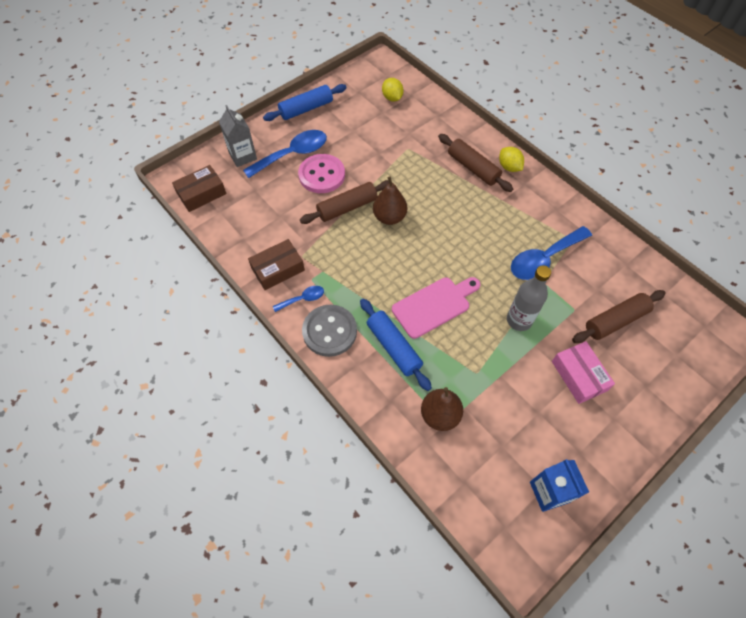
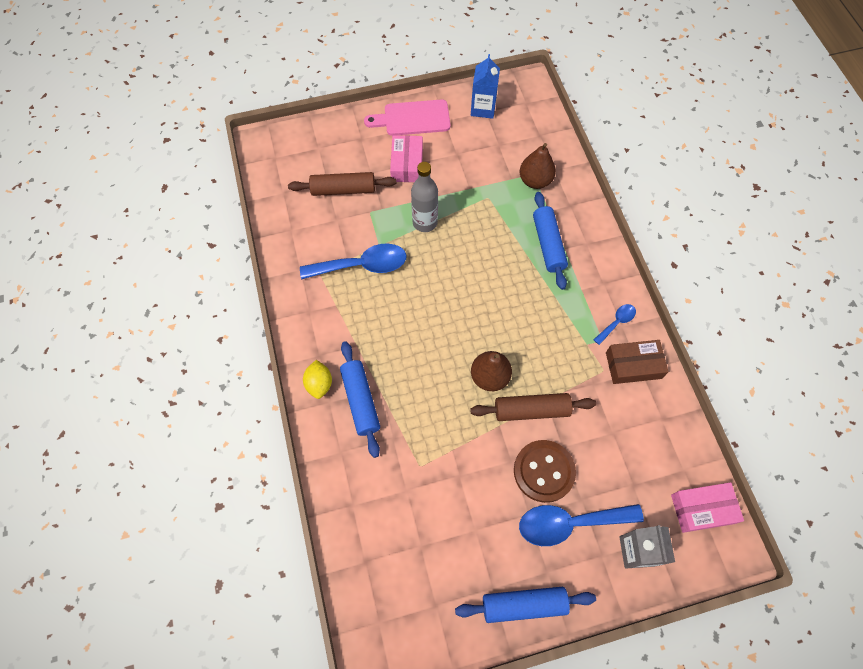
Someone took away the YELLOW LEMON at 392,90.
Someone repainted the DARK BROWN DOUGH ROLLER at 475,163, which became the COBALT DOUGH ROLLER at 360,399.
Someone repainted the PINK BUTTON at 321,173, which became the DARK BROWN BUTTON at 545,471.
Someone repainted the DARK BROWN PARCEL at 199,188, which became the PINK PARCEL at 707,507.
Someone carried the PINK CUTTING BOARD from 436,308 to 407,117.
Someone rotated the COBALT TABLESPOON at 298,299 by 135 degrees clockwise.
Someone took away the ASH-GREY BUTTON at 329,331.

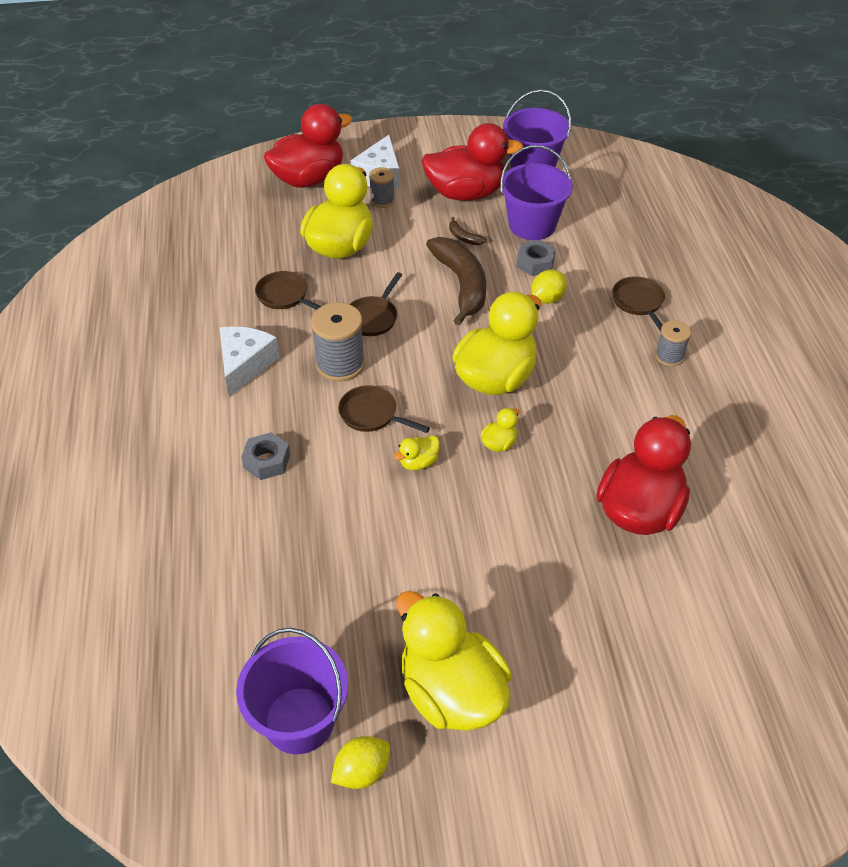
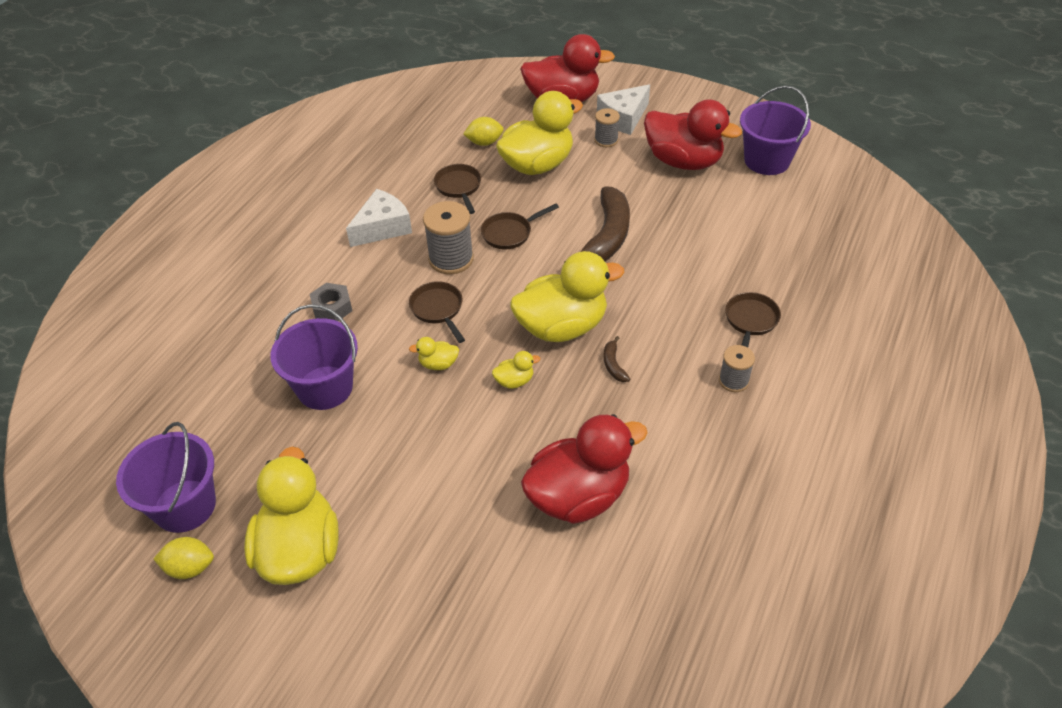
Someone carried the PURPLE SAND BUCKET from 536,192 to 314,357.
Someone carried the DARK BROWN BANANA FRUIT from 468,231 to 617,359.
Someone took away the ASH-GREY HEX NUT at 536,258.
Someone carried the YELLOW LEMON from 549,287 to 483,131.

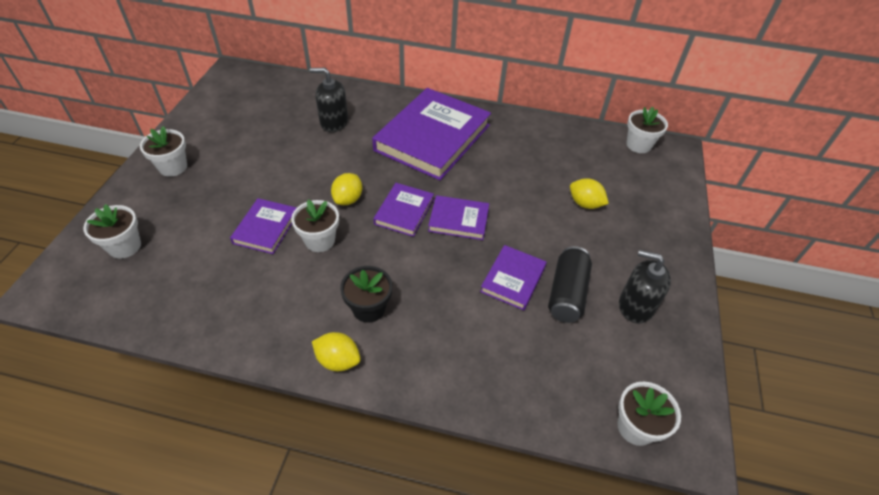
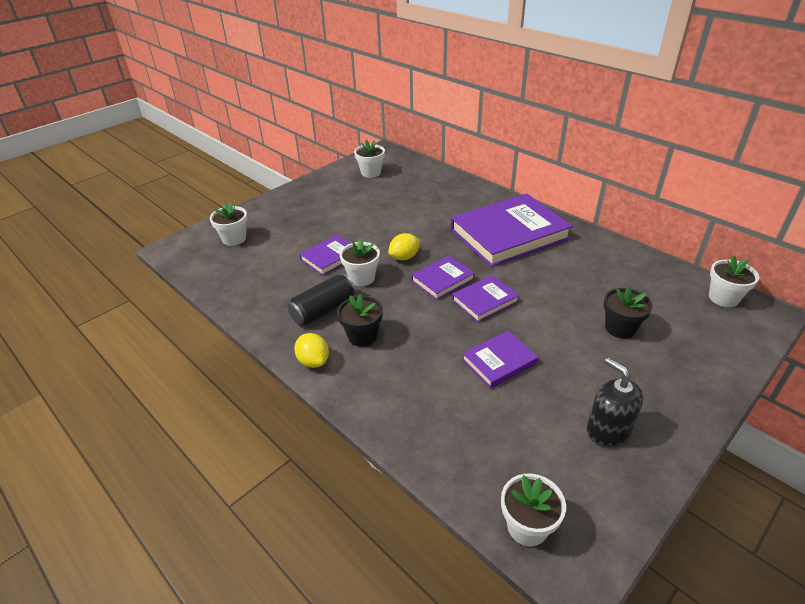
Someone took away the EBONY SOAP DISPENSER at 329,100.
Someone carried the WHITE FLOWER POT from 163,151 to 369,159.
Someone swapped the YELLOW LEMON at 589,193 for the EBONY FLOWER POT at 628,312.
Someone rotated the PURPLE HARDCOVER at 458,217 by 75 degrees counterclockwise.
Someone carried the EBONY CAN from 570,284 to 322,299.

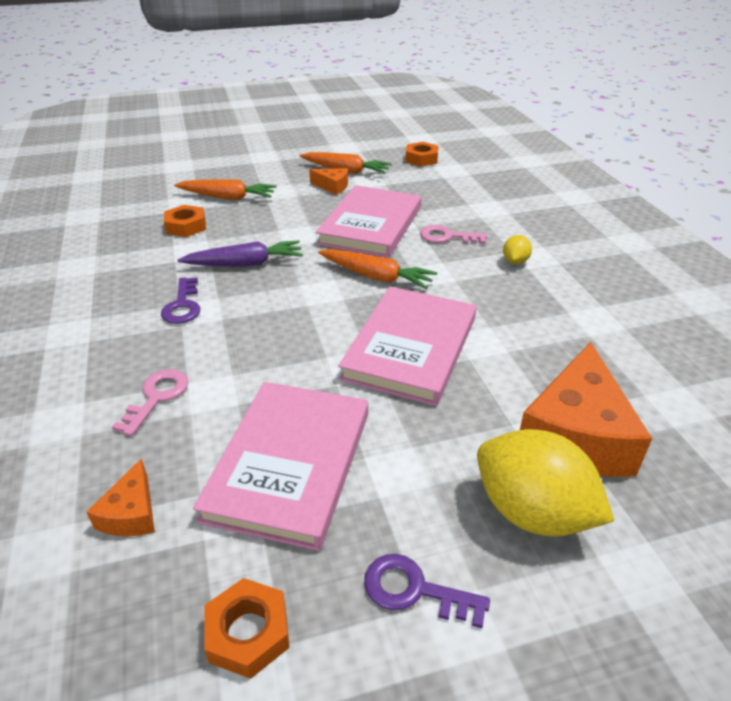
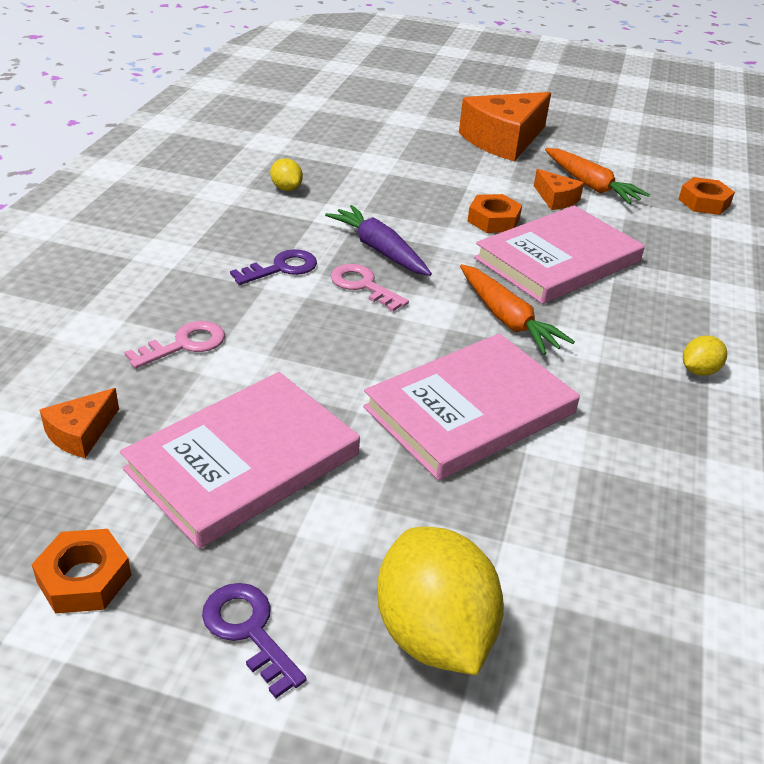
Someone took away the BRIGHT ORANGE CARROT at 225,189.
Someone carried the BRIGHT ORANGE HEX NUT from 185,221 to 495,213.
Someone carried the PINK DOOR KEY from 453,234 to 370,288.
Someone rotated the PURPLE CARROT at 240,254 by 150 degrees counterclockwise.
Someone rotated the PURPLE DOOR KEY at 180,300 by 150 degrees counterclockwise.
Someone carried the BRIGHT ORANGE CHEESE WEDGE from 586,409 to 505,126.
Someone put down the YELLOW LEMON at 286,174.

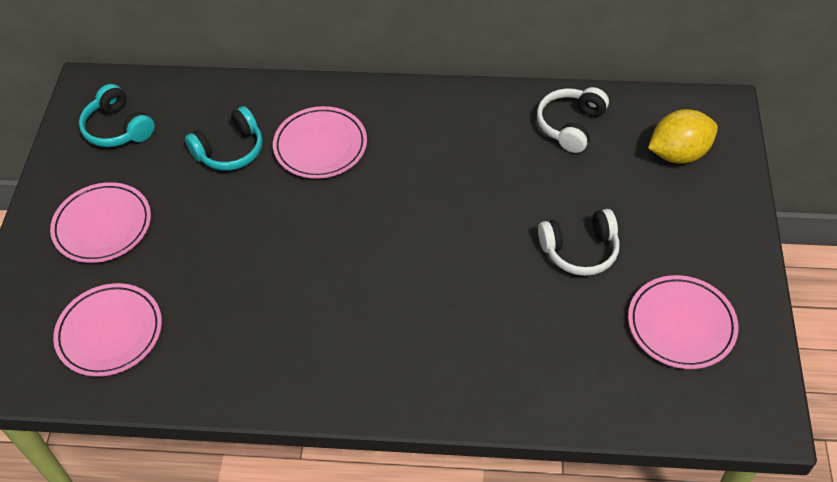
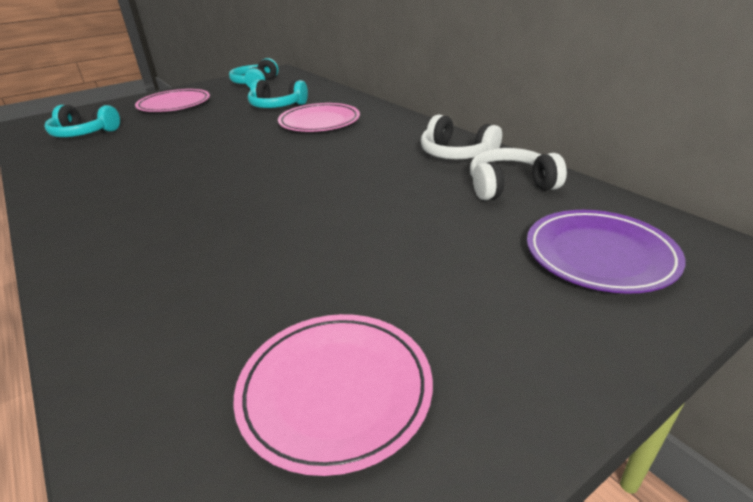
Someone swapped the YELLOW LEMON at 683,136 for the PURPLE FLAT DISH at 606,252.
Someone carried the WHITE HEADSET from 579,242 to 461,136.
Someone swapped the PINK FLAT DISH at 107,330 for the AQUA HEADSET at 82,121.

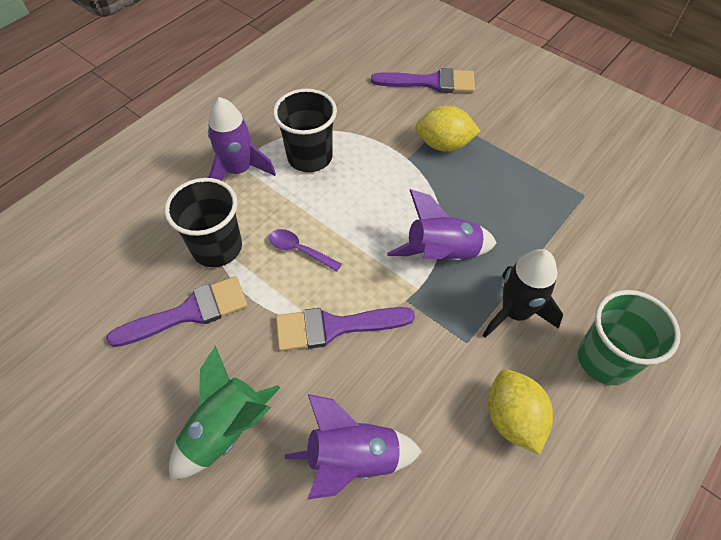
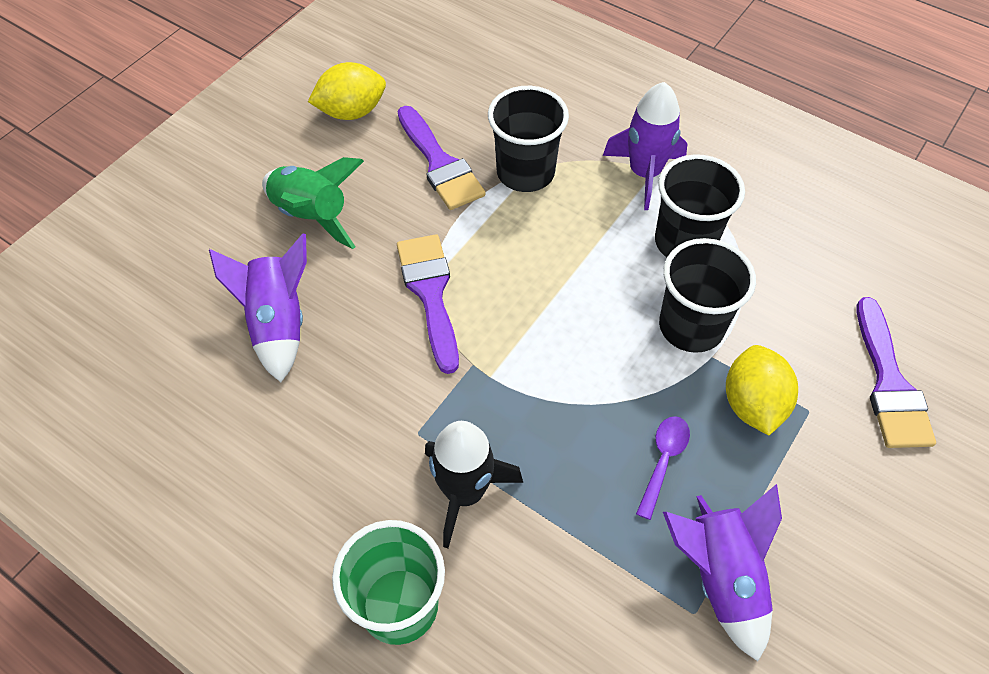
Someone carried the PURPLE ROCKET from 442,225 to 722,572.
Someone carried the PURPLE TABLESPOON from 305,250 to 663,468.
Someone carried the YELLOW LEMON from 520,411 to 347,91.
Someone put down the EBONY TUMBLER at 707,295.

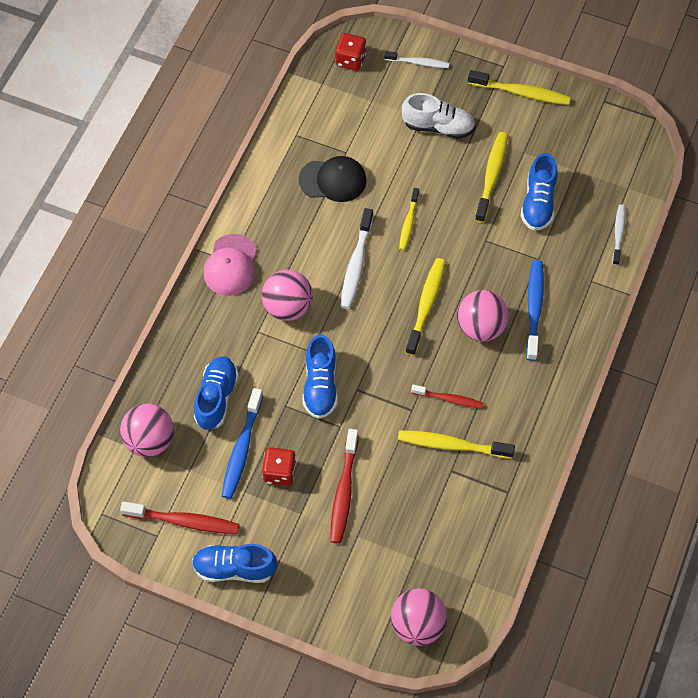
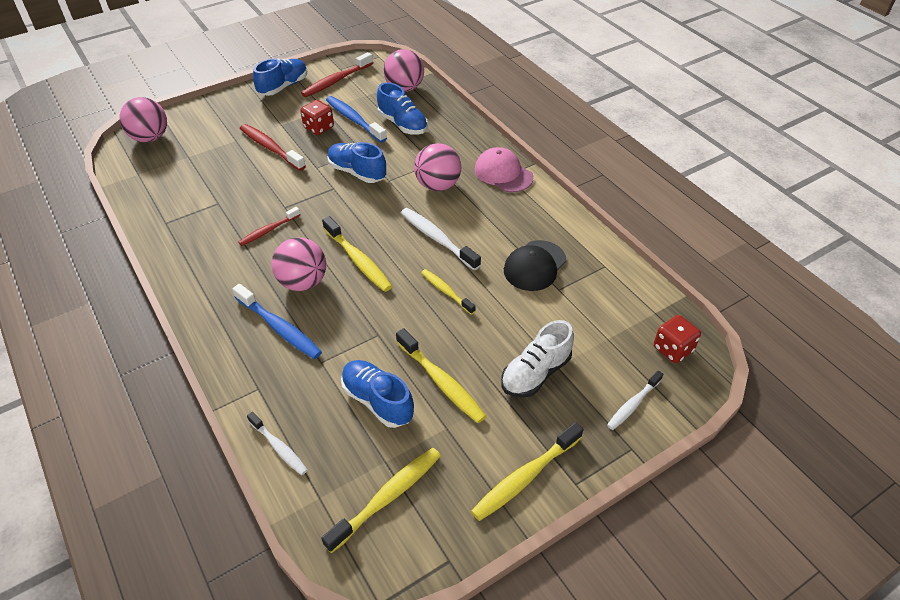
Someone carried the YELLOW DENTAL BRUSH from 456,444 to 381,500.

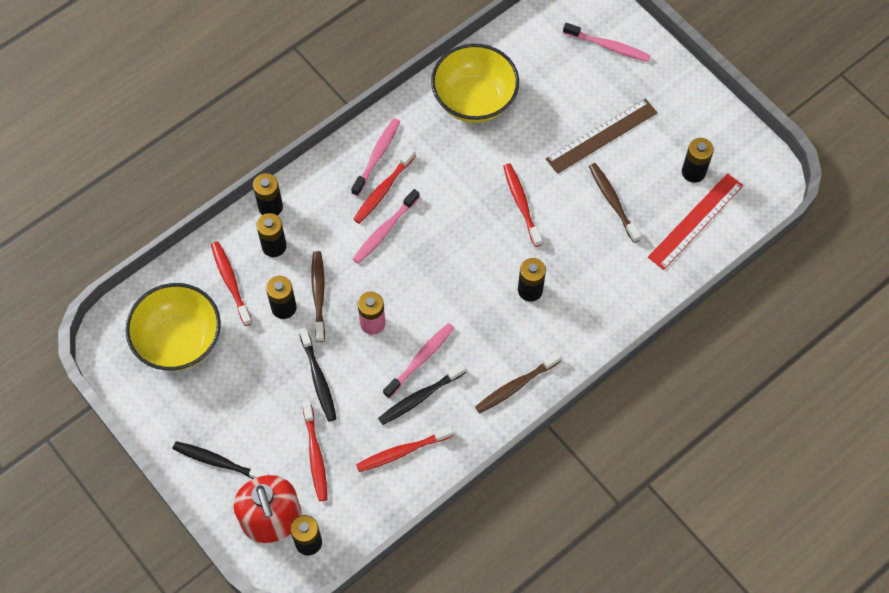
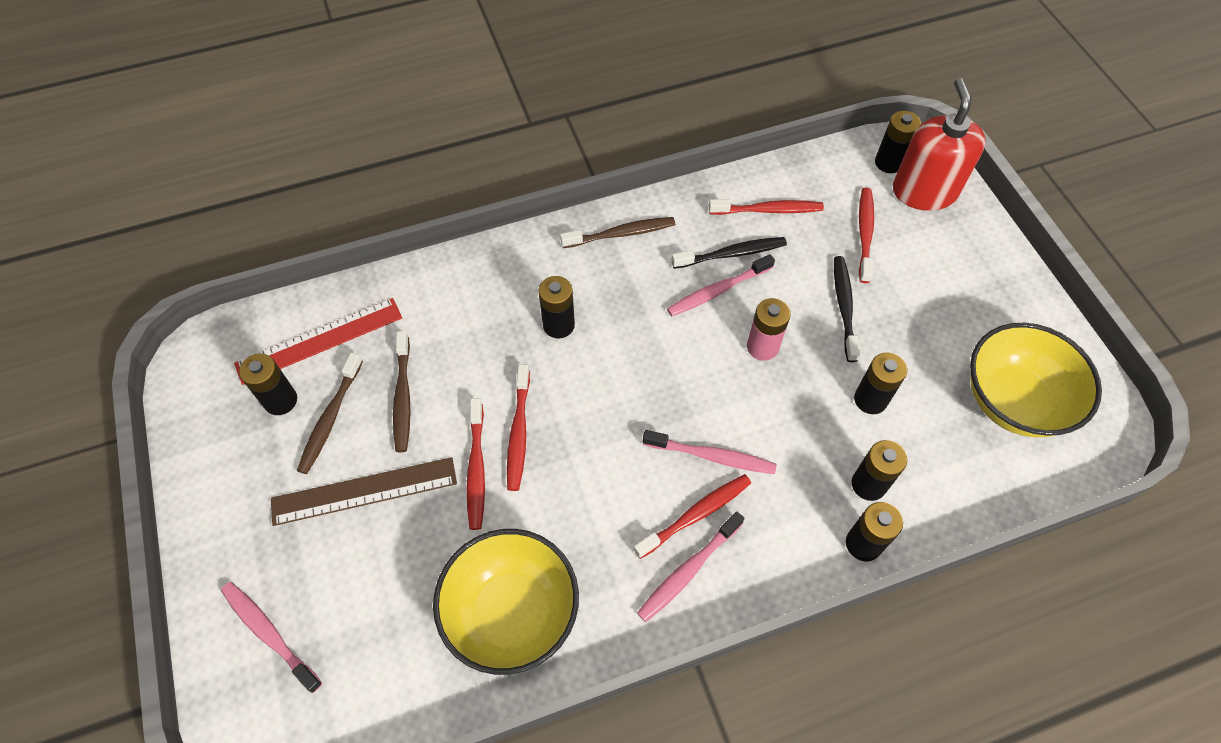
Someone rotated the PINK DENTAL BRUSH at 386,226 by 45 degrees clockwise.
Someone carried the SCARLET DENTAL BRUSH from 231,283 to 476,464.
Someone carried the DARK BROWN DENTAL BRUSH from 318,296 to 330,413.
Someone took away the EBONY DENTAL BRUSH at 221,460.

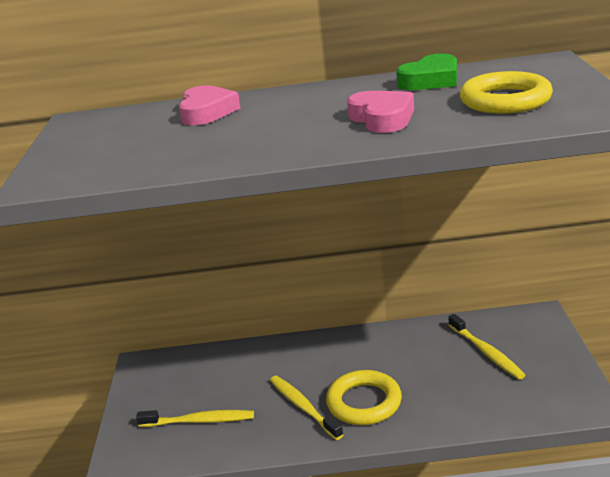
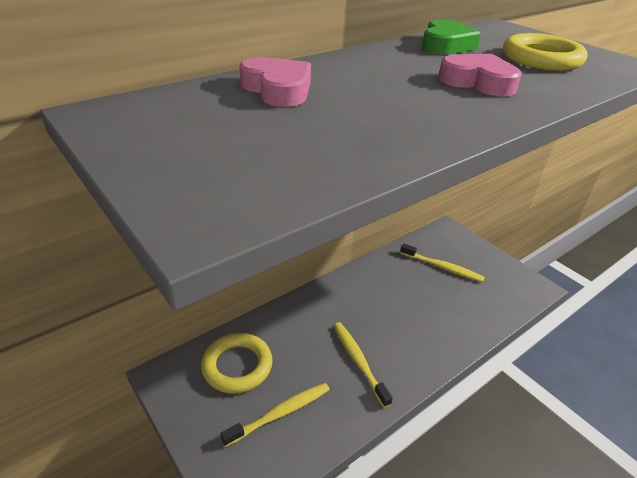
Someone carried the YELLOW HOOP from 364,397 to 237,363.
Someone rotated the YELLOW DENTAL BRUSH at 307,408 by 45 degrees clockwise.

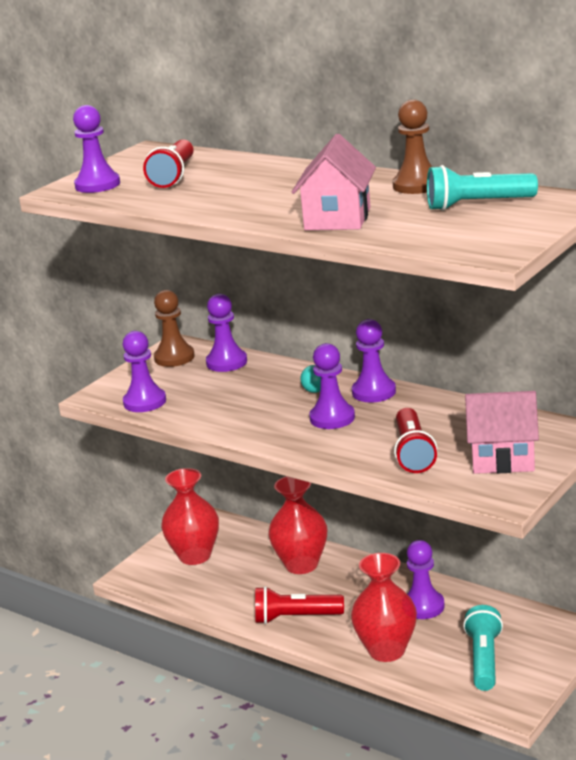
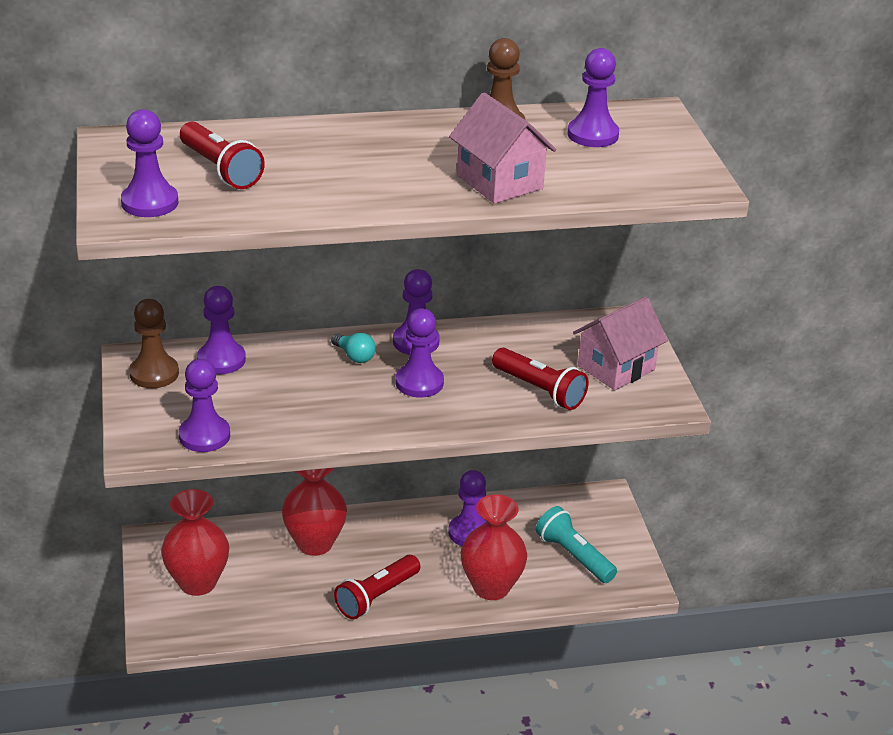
Someone swapped the AQUA POCKET TORCH at 482,188 for the PURPLE CHESS PAWN at 593,97.

